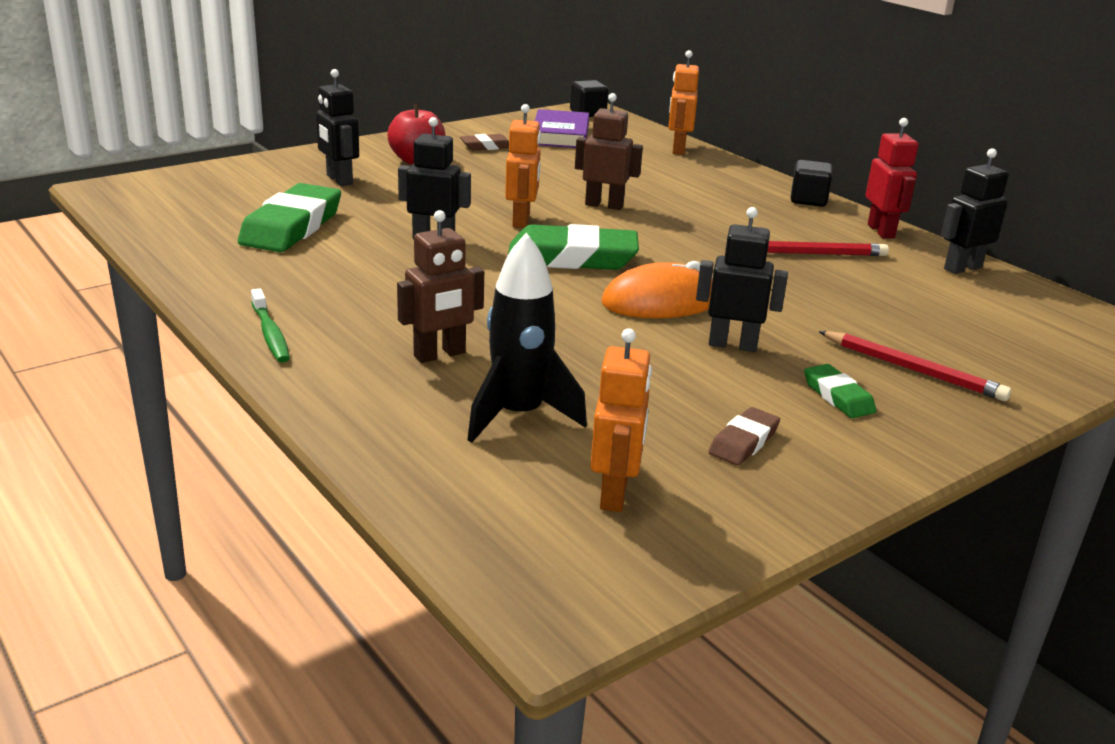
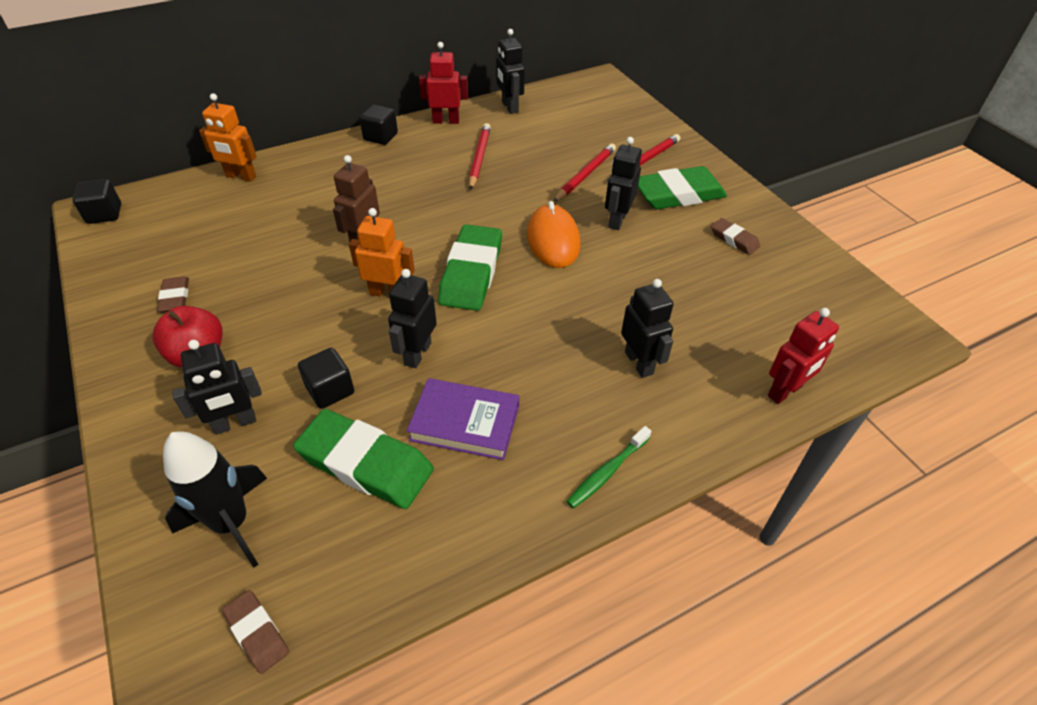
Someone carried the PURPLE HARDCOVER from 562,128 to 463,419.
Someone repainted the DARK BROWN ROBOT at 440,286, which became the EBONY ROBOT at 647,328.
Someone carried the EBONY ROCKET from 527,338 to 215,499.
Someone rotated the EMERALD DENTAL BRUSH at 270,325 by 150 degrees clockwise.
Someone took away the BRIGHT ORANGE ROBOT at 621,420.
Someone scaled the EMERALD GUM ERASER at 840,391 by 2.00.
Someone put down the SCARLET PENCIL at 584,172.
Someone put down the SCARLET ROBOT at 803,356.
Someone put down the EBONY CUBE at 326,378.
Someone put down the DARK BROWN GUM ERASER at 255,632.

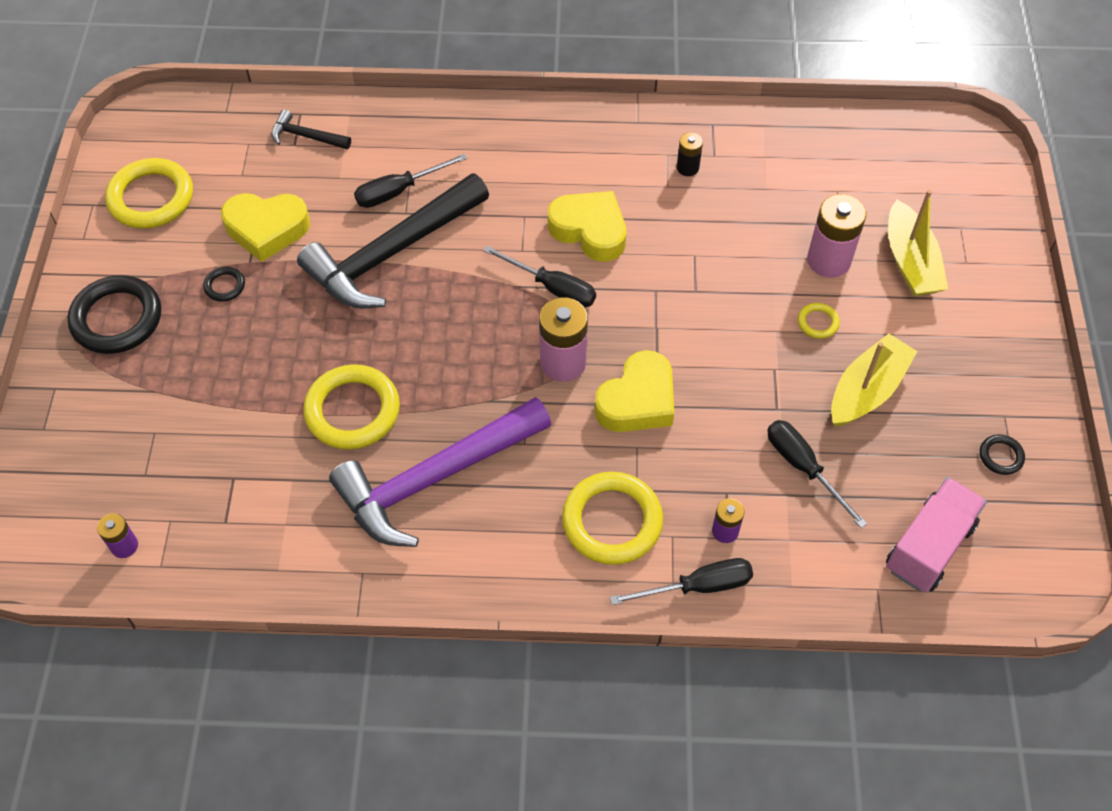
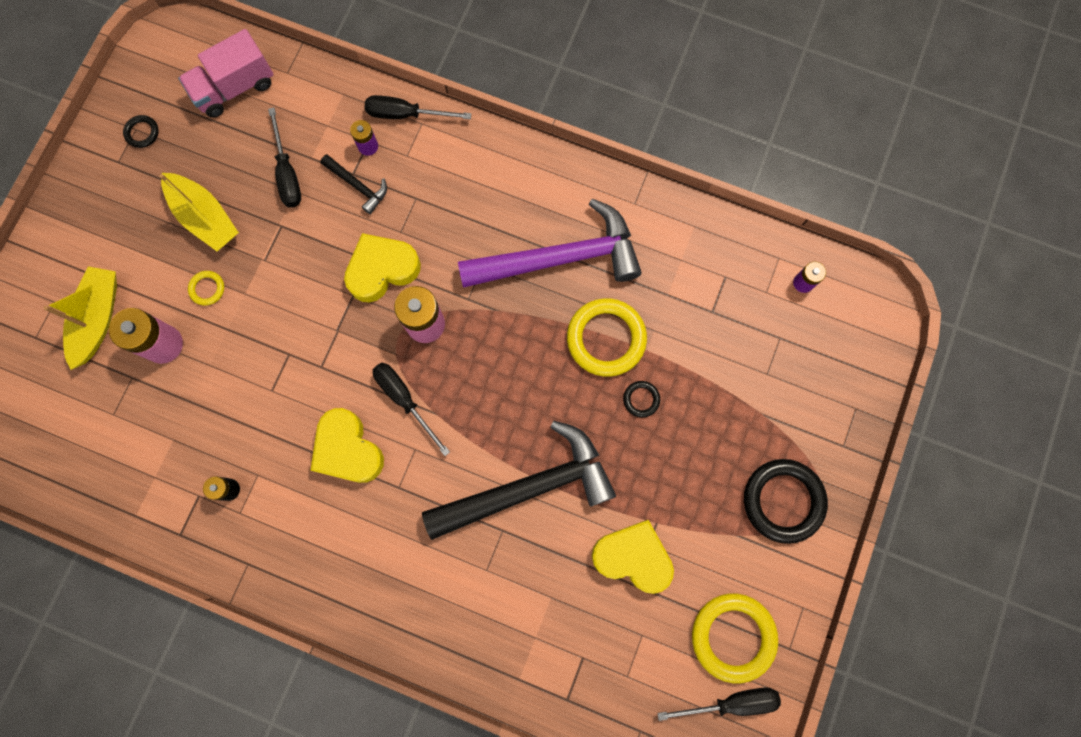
Someone carried the EBONY HAMMER from 311,129 to 354,184.
Someone carried the EBONY SCREWDRIVER from 411,181 to 719,704.
Someone carried the EBONY HOOP from 224,284 to 641,399.
Someone rotated the YELLOW BOAT at 874,380 by 105 degrees counterclockwise.
Someone took away the YELLOW HOOP at 612,518.

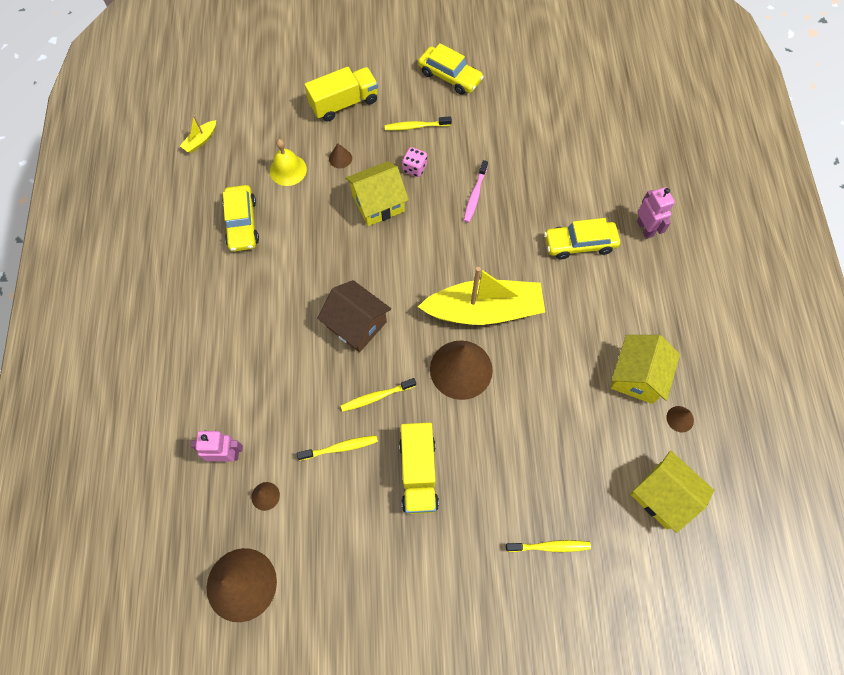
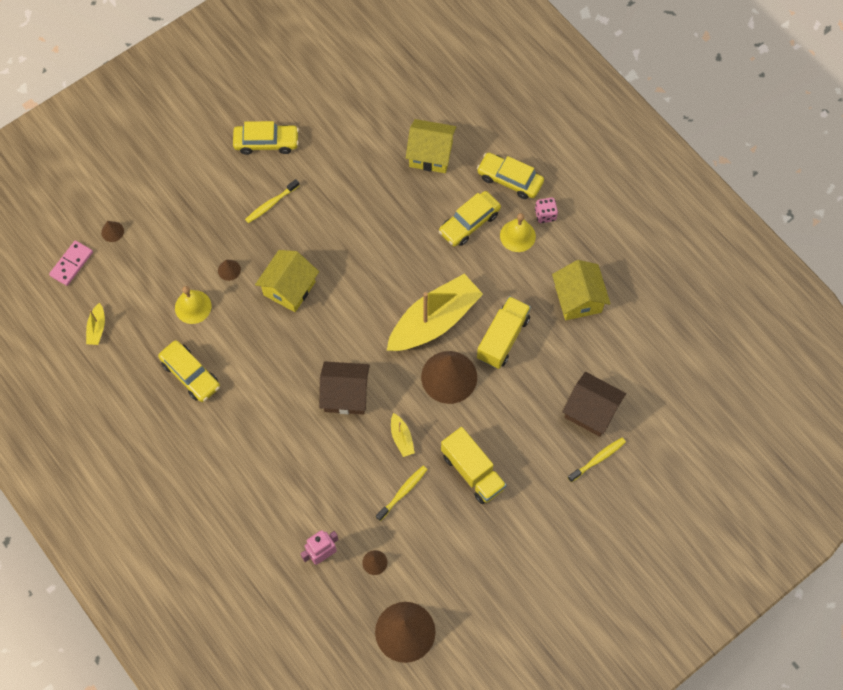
Someone carried the YELLOW LORRY from 341,94 to 504,332.
Someone carried the PINK GAME DIE from 414,162 to 546,210.
Someone took away the PINK DENTAL BRUSH at 476,191.
Someone swapped the PINK ROBOT at 656,213 for the YELLOW CAR at 510,176.
Someone swapped the YELLOW DENTAL BRUSH at 378,395 for the YELLOW BOAT at 403,435.
Someone carried the DARK BROWN CONE SHAPE from 680,419 to 112,231.
Someone carried the YELLOW HOUSE from 672,491 to 431,146.
Someone put down the YELLOW SCHOOL BELL at 518,232.
Someone put down the PINK DOMINO TILE at 71,263.
Someone put down the DARK BROWN HOUSE at 594,404.

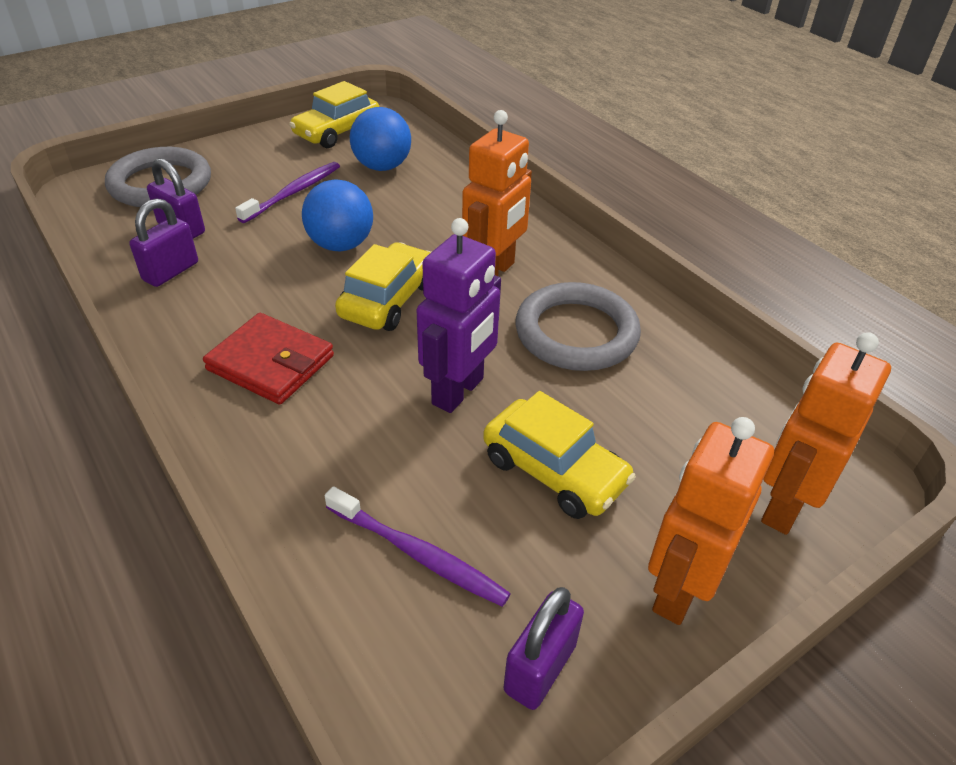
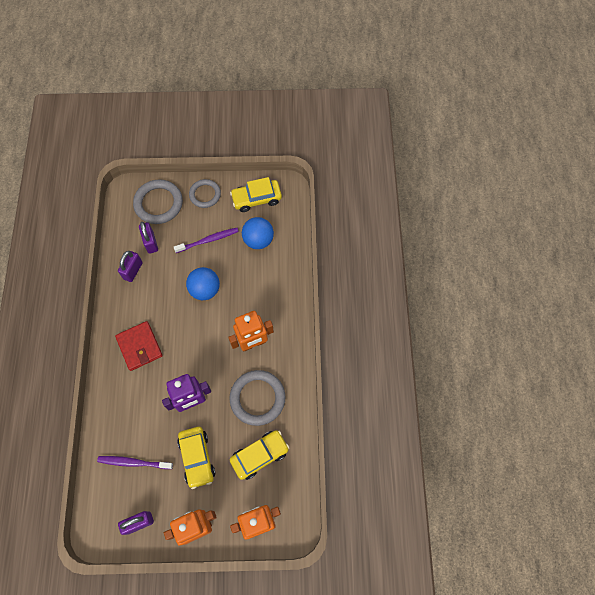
Someone rotated the PURPLE SMALL LOCK at 163,242 by 45 degrees counterclockwise.
Someone carried the YELLOW CAR from 383,286 to 259,455.
Someone rotated the PURPLE DENTAL BRUSH at 418,546 by 120 degrees clockwise.
Someone put down the ASH-GREY HOOP at 205,193.

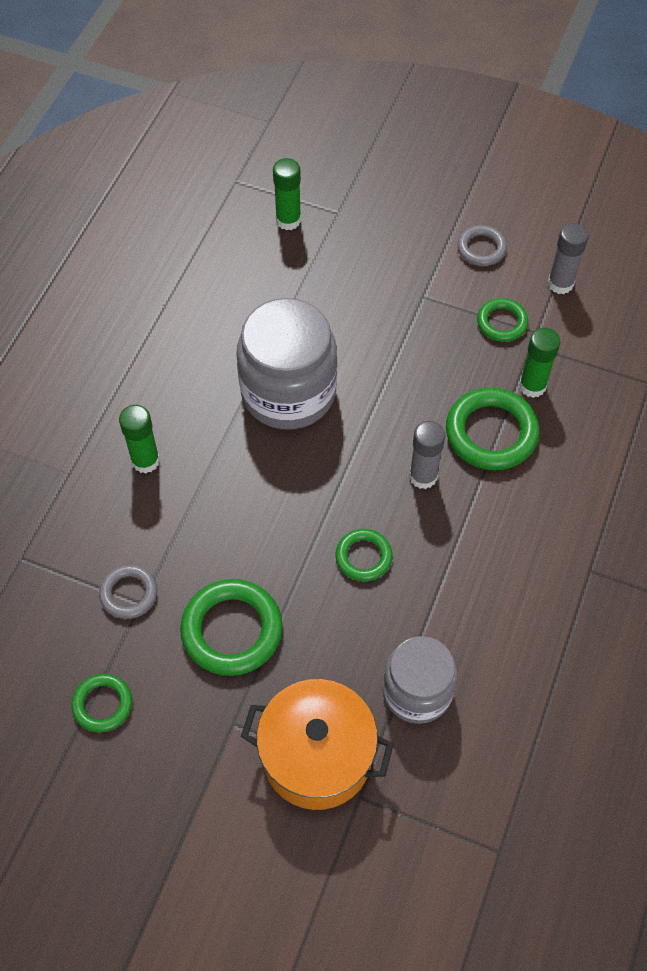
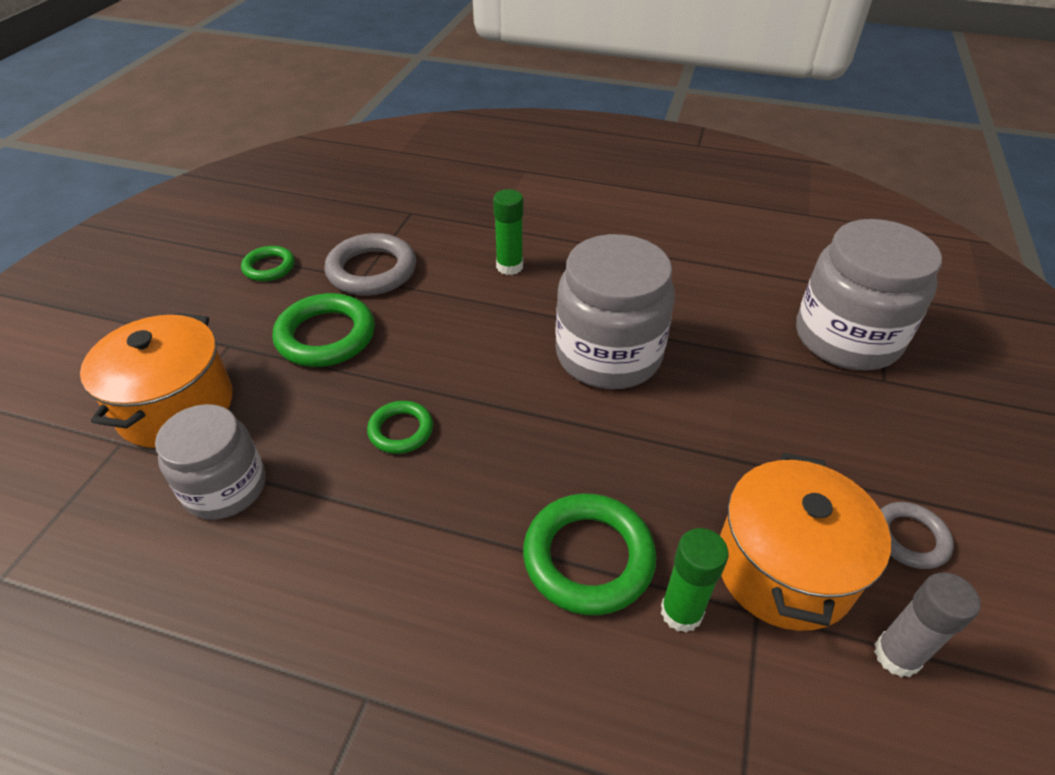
Someone swapped the EMERALD GLUE STICK at 287,194 for the ASH-GREY PRESERVE JAR at 869,294.
Someone swapped the EMERALD HOOP at 502,320 for the BRIGHT ORANGE STOCKPOT at 805,542.
Someone took away the ASH-GREY GLUE STICK at 427,455.
Someone scaled the ASH-GREY HOOP at 128,592 by 1.73.

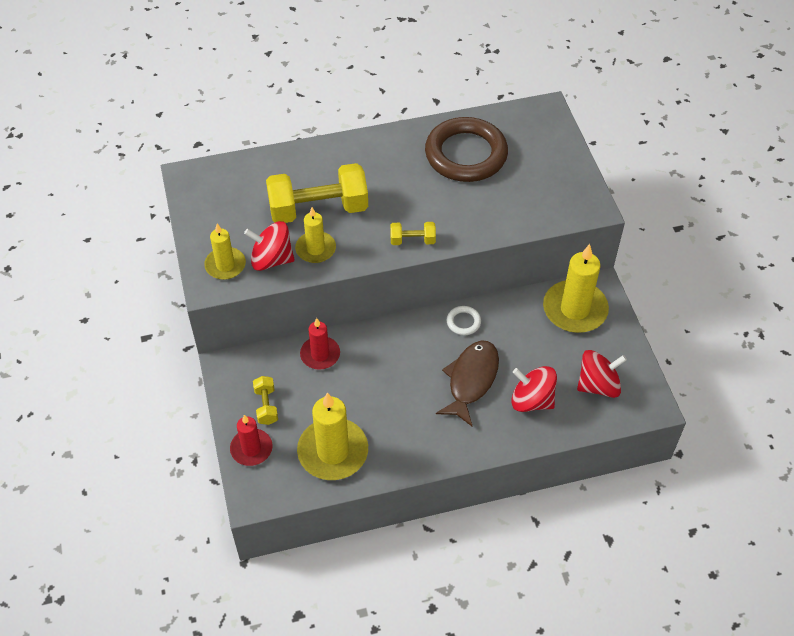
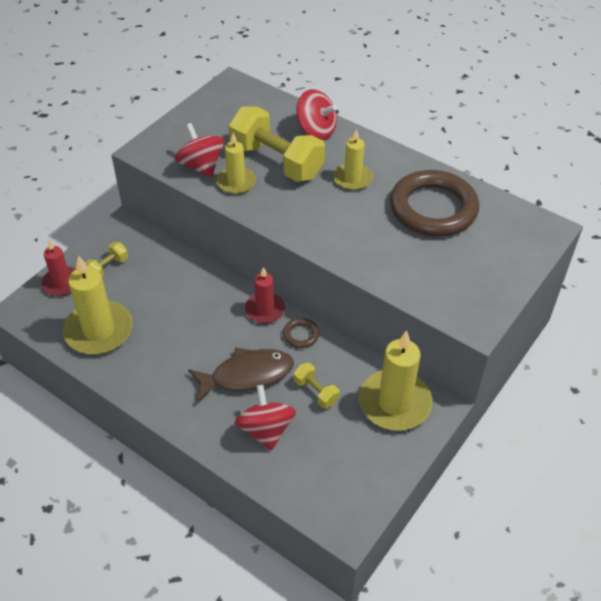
Someone carried the YELLOW DUMBBELL from 413,233 to 317,386.
Someone carried the YELLOW WAX CANDLE from 225,252 to 353,159.
Someone repainted the WHITE HOOP at 464,320, which became the DARK BROWN HOOP at 301,333.
Someone carried the SCARLET WAX CANDLE from 320,344 to 265,295.
Someone carried the SCARLET WHIRLIGIG from 602,374 to 317,114.

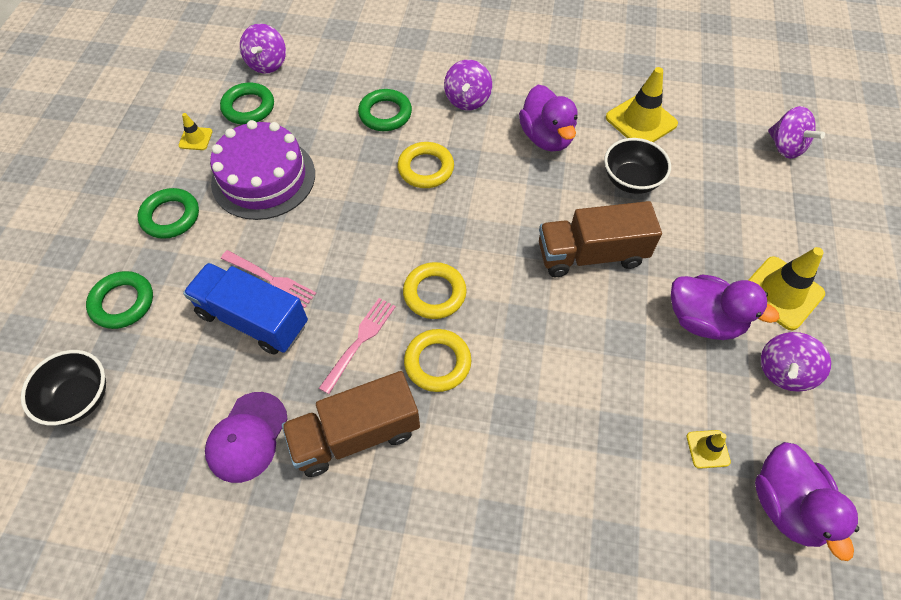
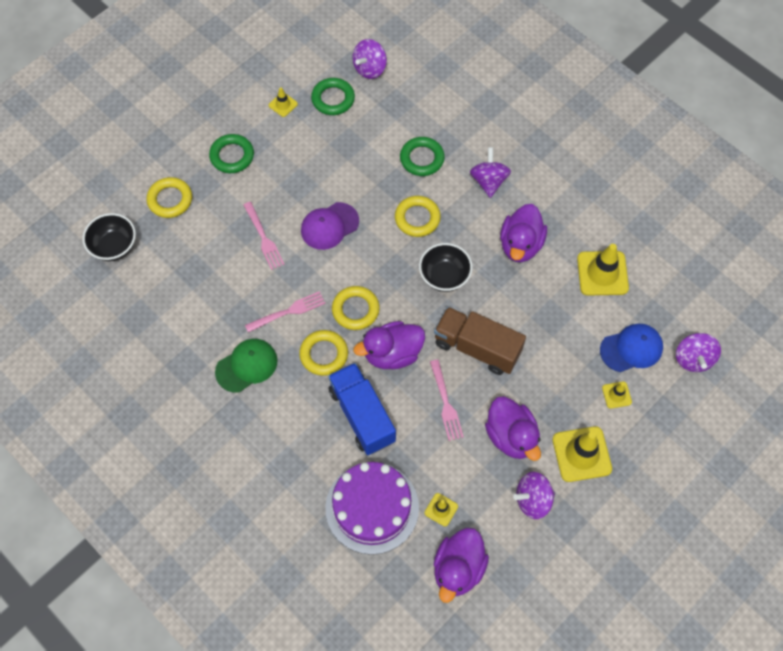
Someone rotated the PURPLE WHIRLIGIG at 468,85 by 135 degrees clockwise.
Someone carried the PURPLE GATEAU from 262,170 to 372,508.
Someone carried the EBONY SERVING BOWL from 637,166 to 446,267.
Someone carried the COBALT LORRY from 245,309 to 362,409.
Someone repainted the EMERALD HOOP at 119,300, which became the YELLOW HOOP at 169,197.
Someone swapped the DARK BROWN LORRY at 351,424 for the EMERALD PEAKED CAP at 246,366.
Someone carried the PURPLE PEAKED CAP from 246,437 to 330,226.
Someone put down the PURPLE TOY DUCK at 389,345.
Someone put down the COBALT PEAKED CAP at 631,348.
Someone put down the PINK FORK at 447,400.
Someone put down the YELLOW SAFETY CONE at 617,395.

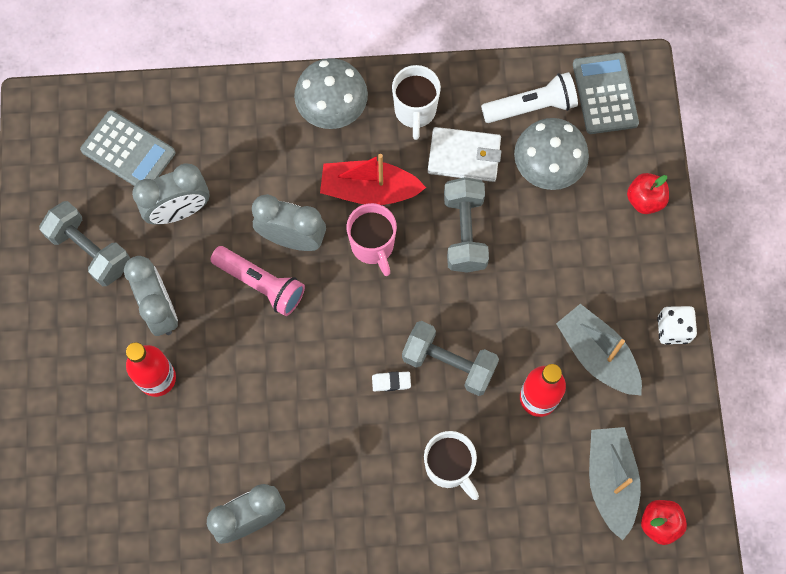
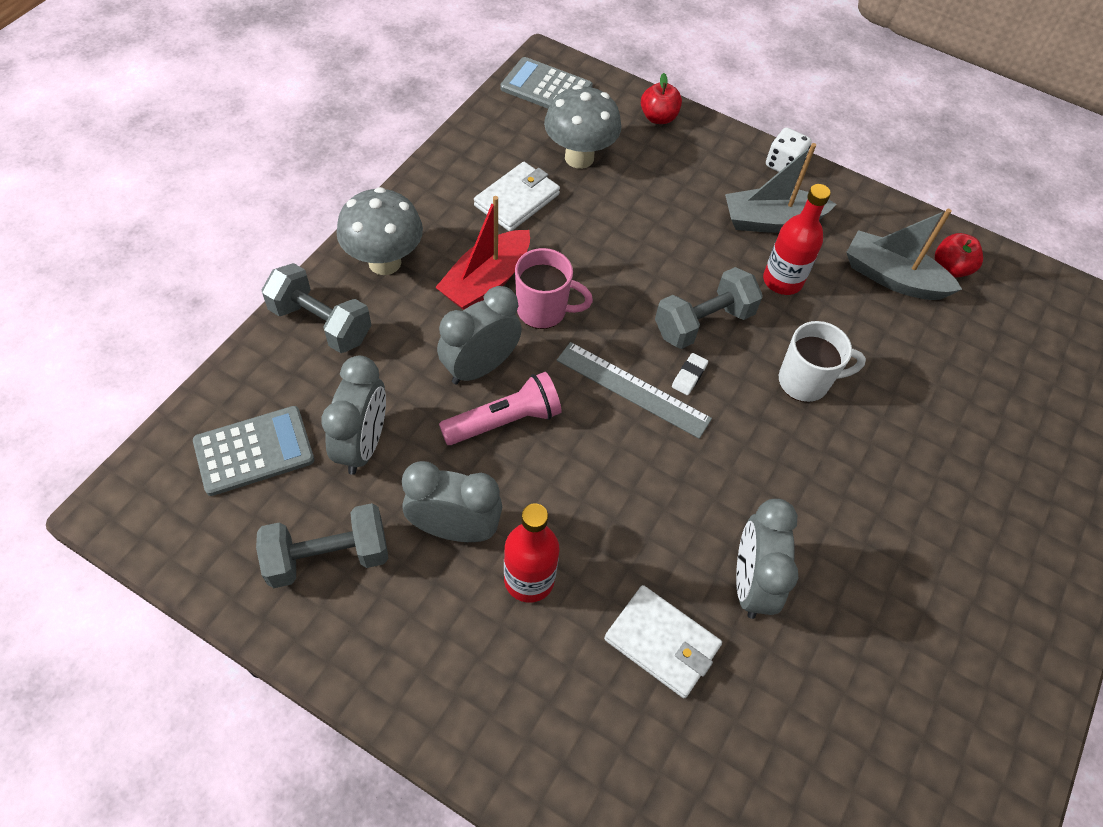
Someone took away the WHITE MUG at 416,102.
Someone took away the WHITE POCKET TORCH at 529,97.
Someone carried the ASH-GREY DUMBBELL from 466,225 to 316,308.
Someone put down the ASH-GREY STRAIGHTEDGE at 634,390.
Someone put down the WHITE BILLFOLD at 663,641.

